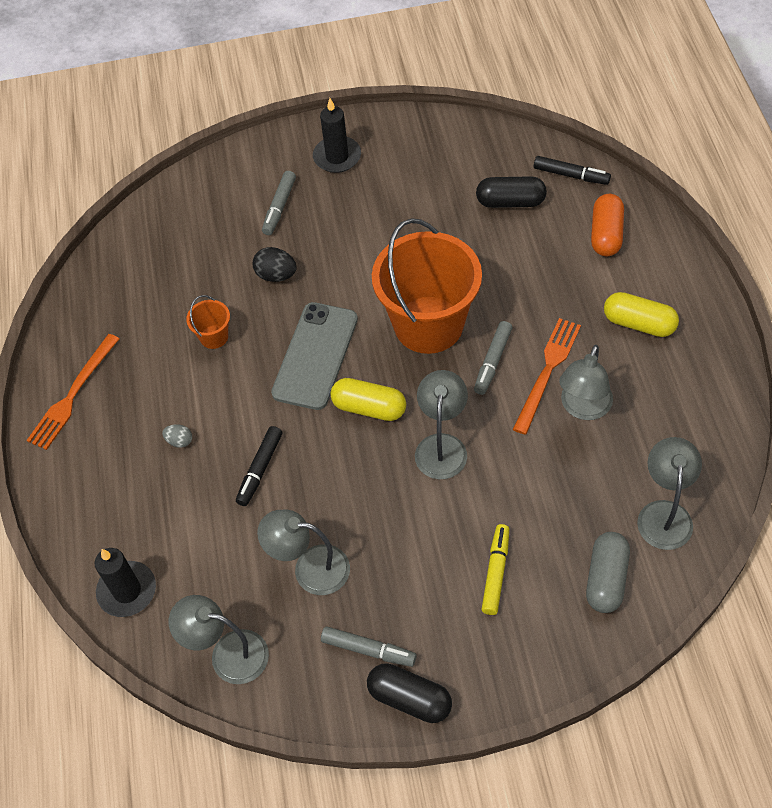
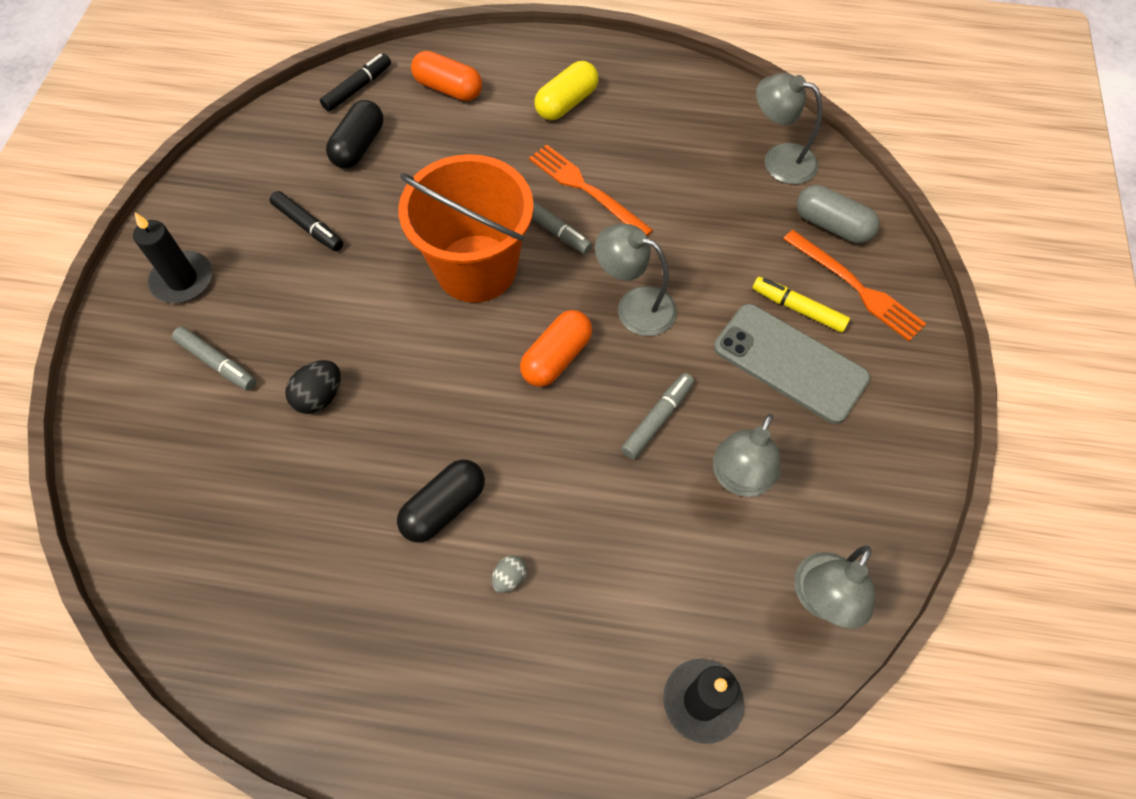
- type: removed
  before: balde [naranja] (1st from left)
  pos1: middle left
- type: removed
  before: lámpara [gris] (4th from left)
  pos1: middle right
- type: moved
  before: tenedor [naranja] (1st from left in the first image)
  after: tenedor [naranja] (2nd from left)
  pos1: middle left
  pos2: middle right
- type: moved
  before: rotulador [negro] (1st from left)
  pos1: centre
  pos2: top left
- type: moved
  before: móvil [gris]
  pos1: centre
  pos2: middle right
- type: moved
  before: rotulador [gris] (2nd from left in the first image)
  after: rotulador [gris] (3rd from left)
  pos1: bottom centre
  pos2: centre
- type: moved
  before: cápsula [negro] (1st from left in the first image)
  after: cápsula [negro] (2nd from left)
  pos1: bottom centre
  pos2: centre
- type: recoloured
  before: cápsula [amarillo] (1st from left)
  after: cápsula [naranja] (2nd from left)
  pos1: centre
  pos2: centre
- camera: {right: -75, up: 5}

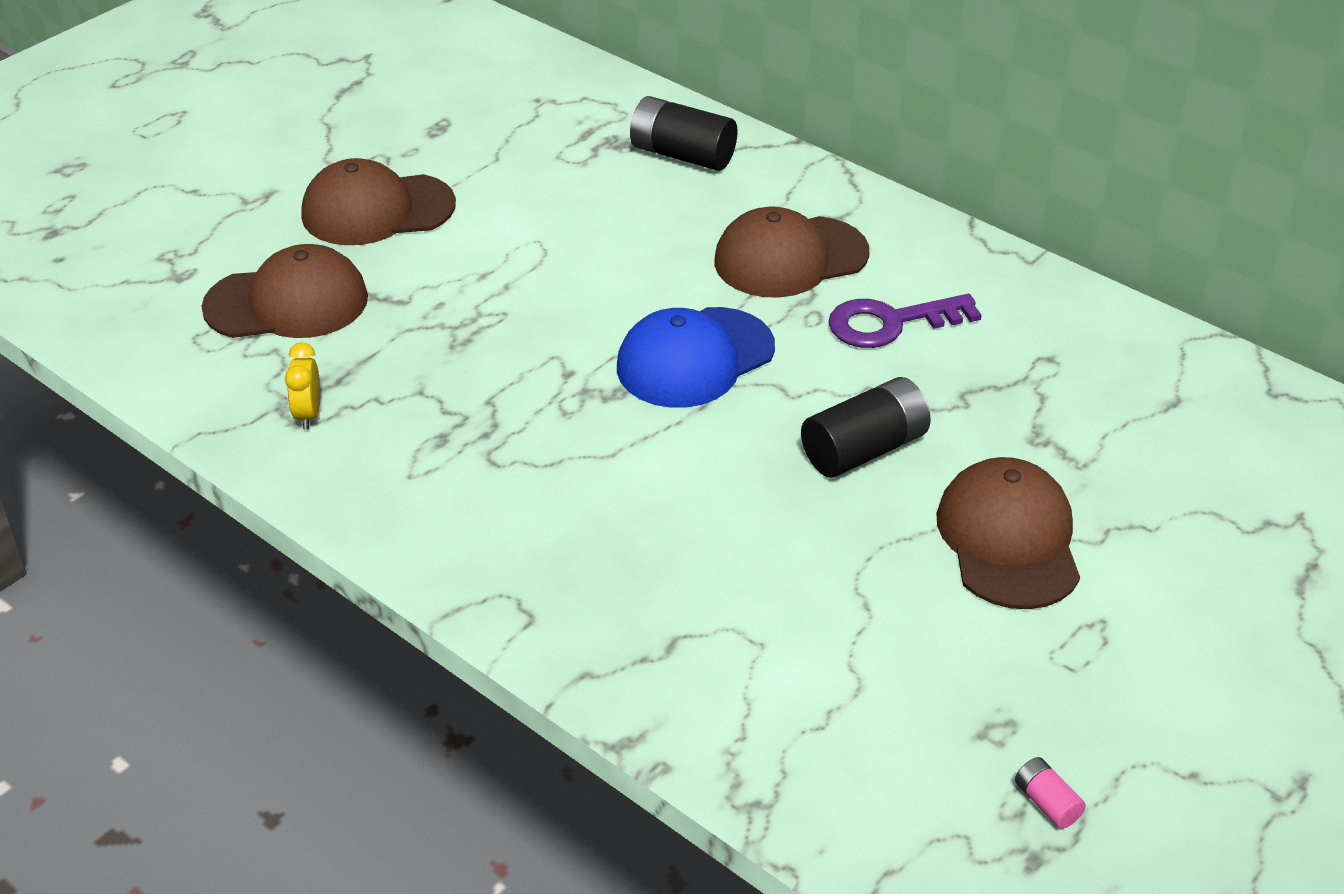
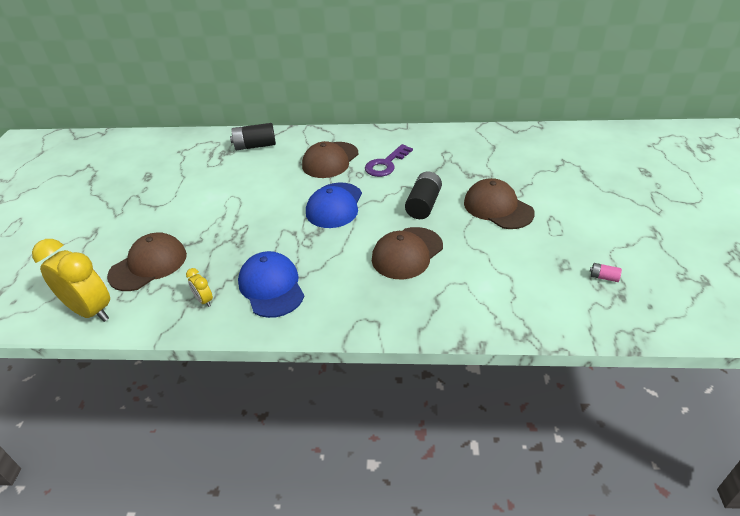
- type: added
  after: despertador [amarillo] (1st from left)
  pos2: middle left
- type: added
  after: gorra [azul] (1st from left)
  pos2: centre
- type: moved
  before: gorra [marrón] (2nd from left in the first image)
  after: gorra [marrón] (3rd from left)
  pos1: top left
  pos2: centre
- camera: {right: -35, up: 0}

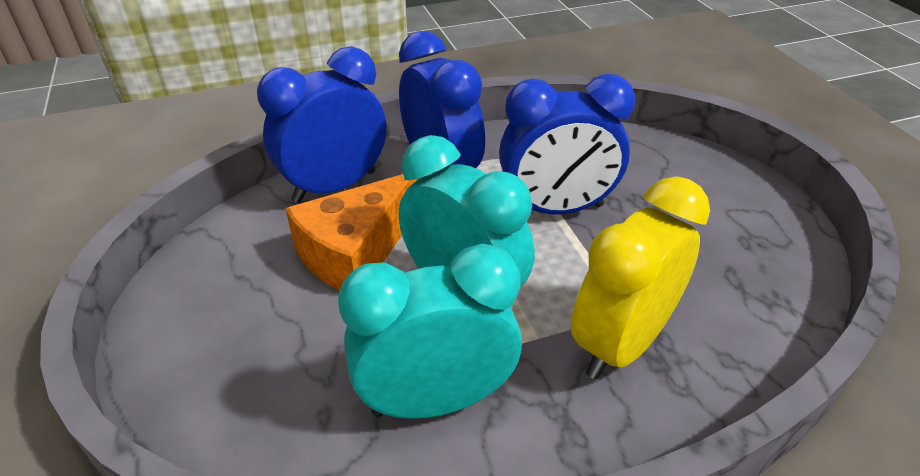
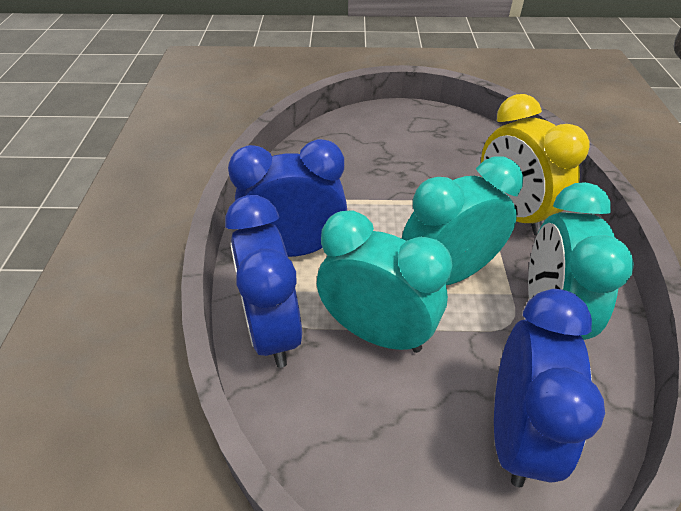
- type: moved
  before: despertador [azul] (3rd from left)
  pos1: top centre
  pos2: bottom right
- type: replaced
  before: queso [naranja]
  after: despertador [turquesa] (1st from left)
  pos1: centre
  pos2: centre
- camera: {right: -70, up: 5}

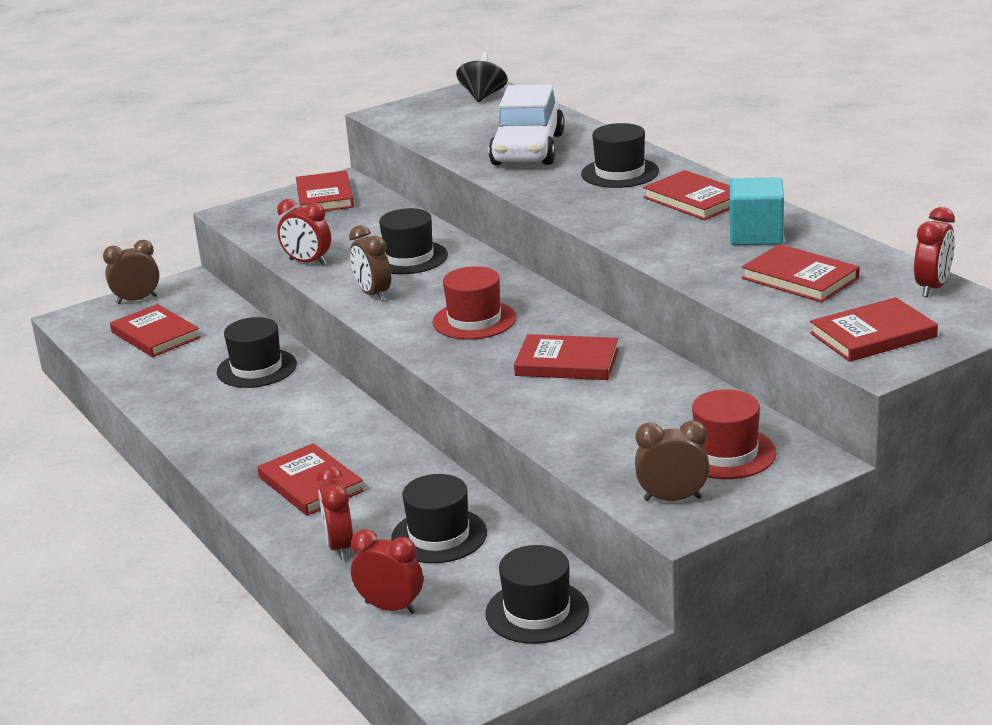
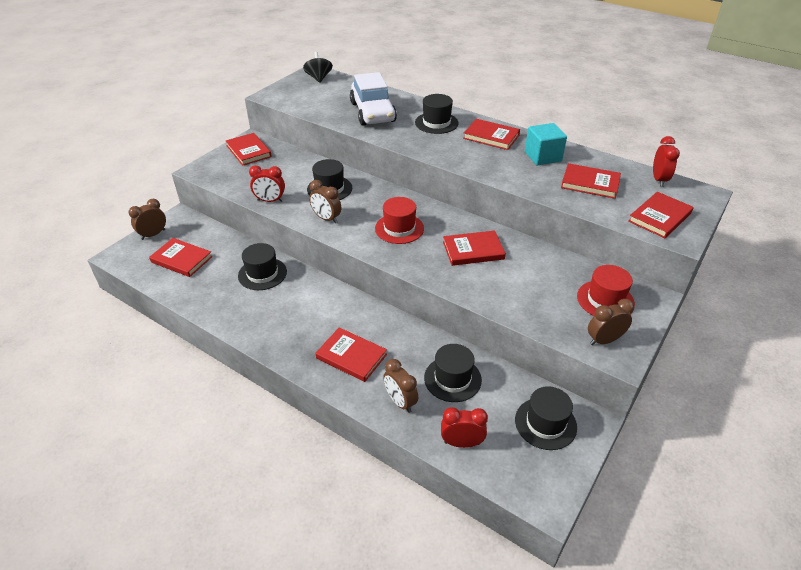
- type: recoloured
  before: despertador [rojo] (2nd from left)
  after: despertador [marrón] (3rd from left)
  pos1: bottom centre
  pos2: bottom centre
- camera: {right: -25, up: 15}

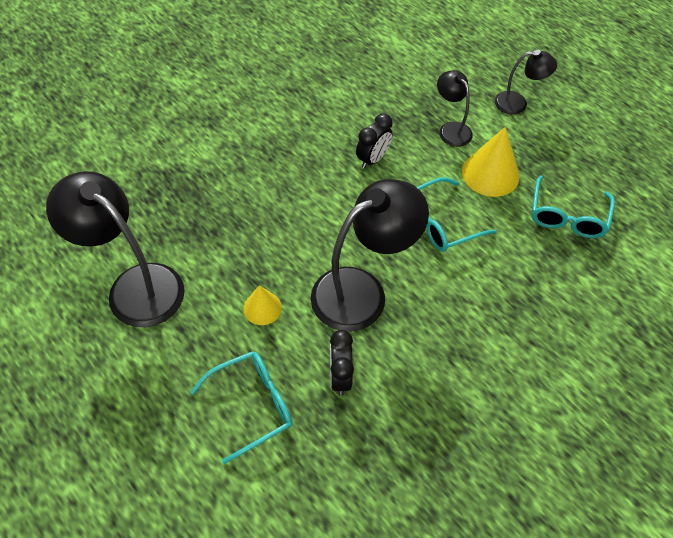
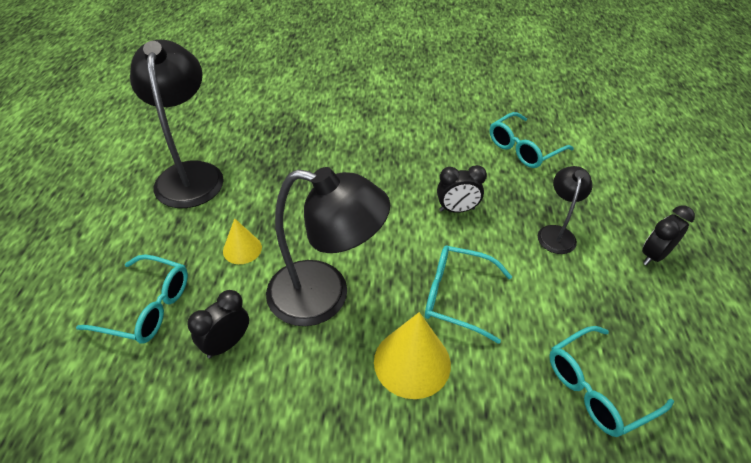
- type: added
  after: gafas [turquesa] (3rd from left)
  pos2: top right
- type: moved
  before: cono [amarillo] (2nd from left)
  pos1: top right
  pos2: bottom centre
- type: replaced
  before: lámpara [negro] (4th from left)
  after: despertador [negro] (3rd from left)
  pos1: top right
  pos2: middle right
- camera: {right: 45, up: -10}

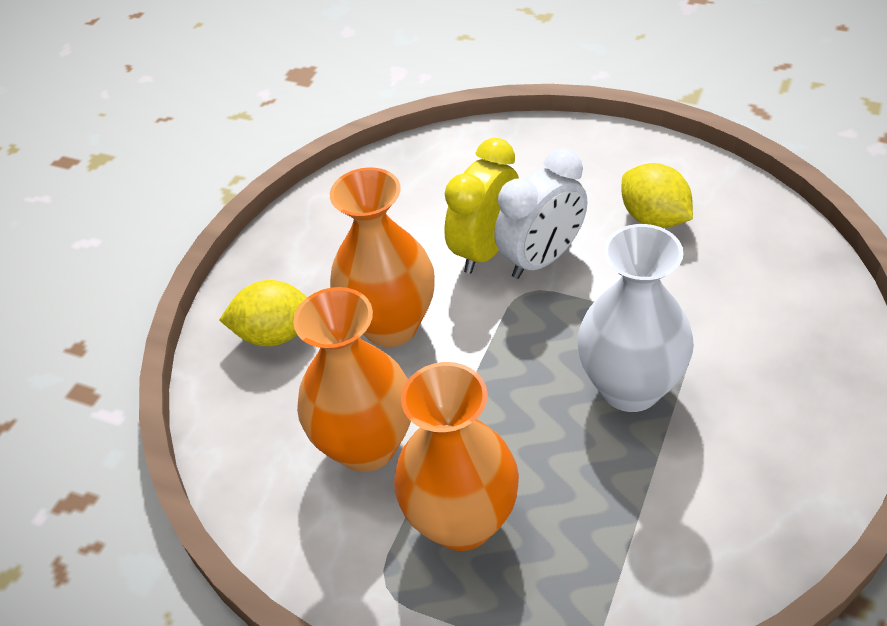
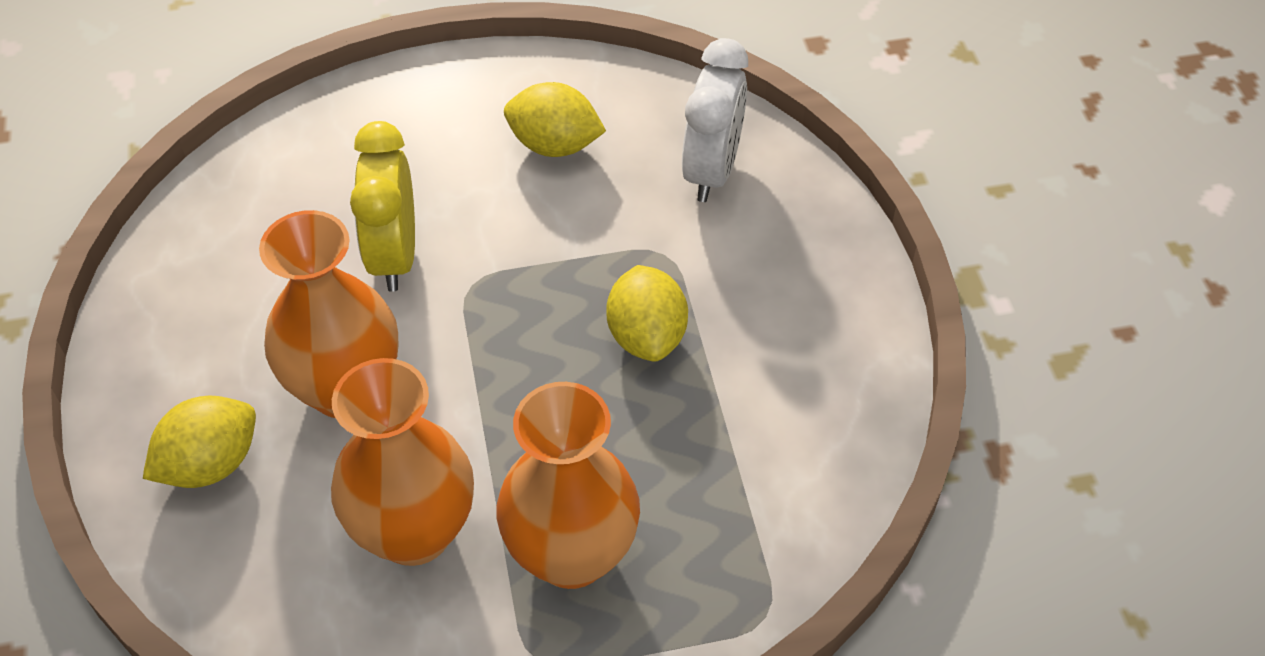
- type: moved
  before: despertador [blanco]
  pos1: centre
  pos2: top centre
- type: replaced
  before: florero [blanco]
  after: limón [amarillo] (3rd from left)
  pos1: middle right
  pos2: centre
- camera: {right: -40, up: 5}

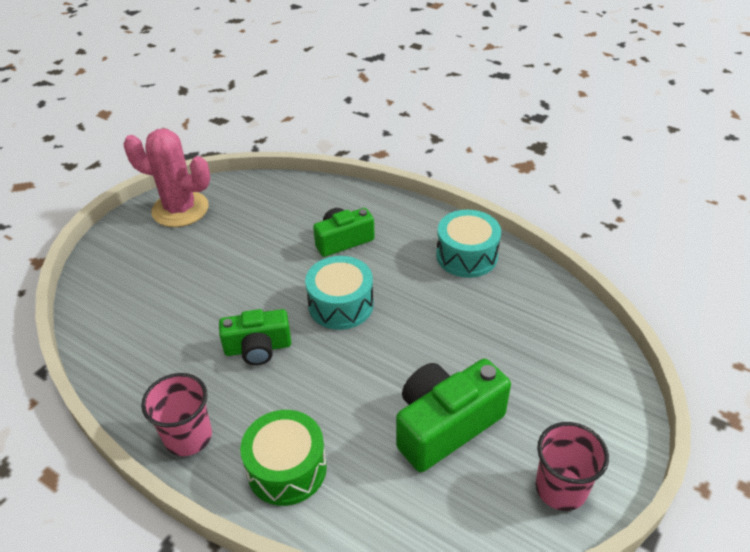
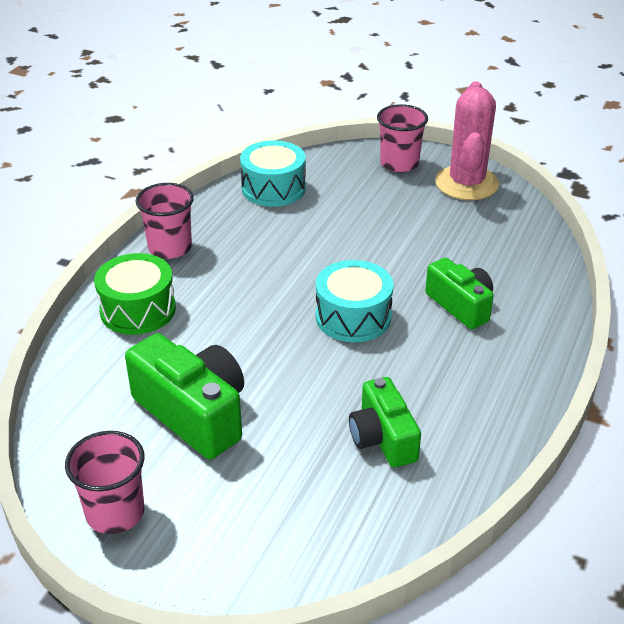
- type: added
  after: vaso [rosa] (3rd from left)
  pos2: top centre
- type: moved
  before: cámara [verde] (1st from left in the first image)
  after: cámara [verde] (2nd from left)
  pos1: centre
  pos2: bottom centre
- type: moved
  before: tambor [turquesa] (2nd from left in the first image)
  after: tambor [turquesa] (1st from left)
  pos1: centre
  pos2: top centre
- camera: {right: 80, up: -5}

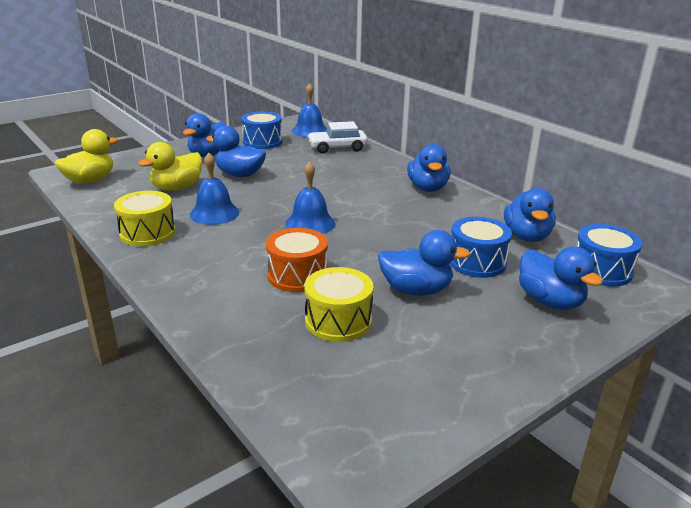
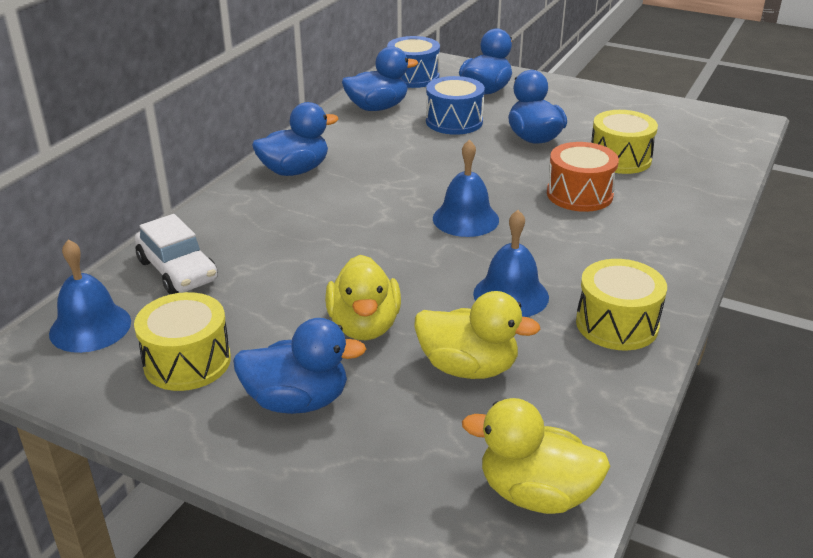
- type: recoloured
  before: pato [azul] (2nd from left)
  after: pato [amarillo] (1st from left)
  pos1: top centre
  pos2: centre
- type: recoloured
  before: tambor [azul] (1st from left)
  after: tambor [amarillo] (1st from left)
  pos1: top centre
  pos2: middle left
- camera: {right: -115, up: 5}

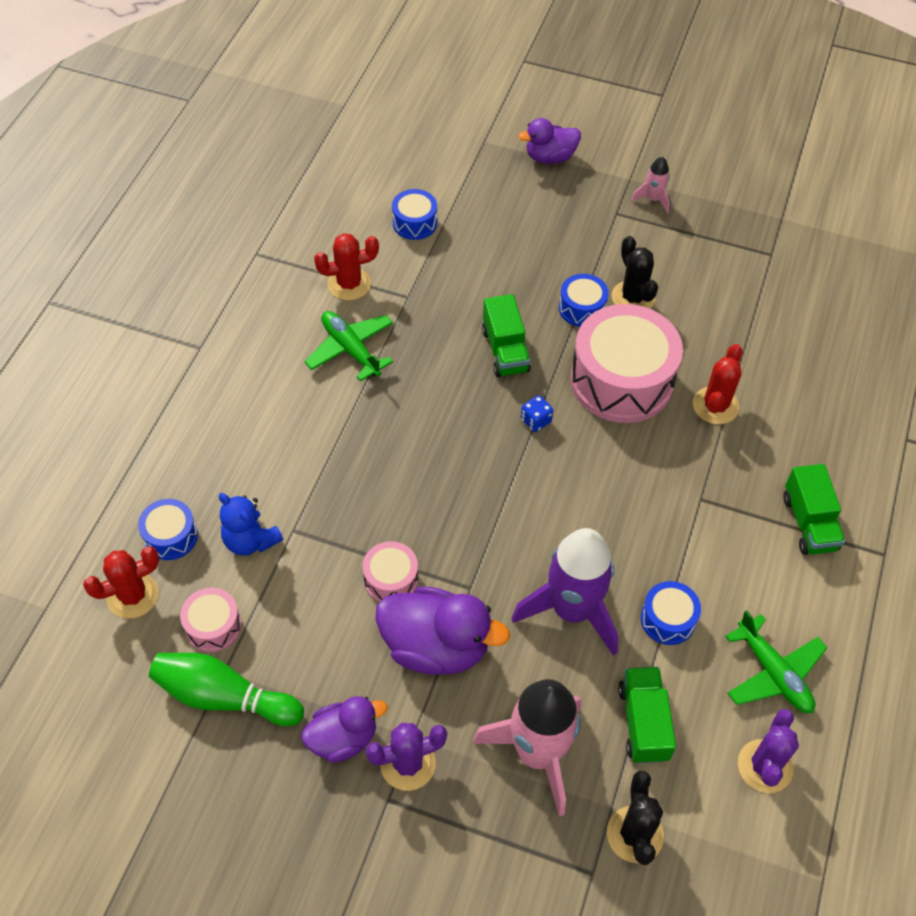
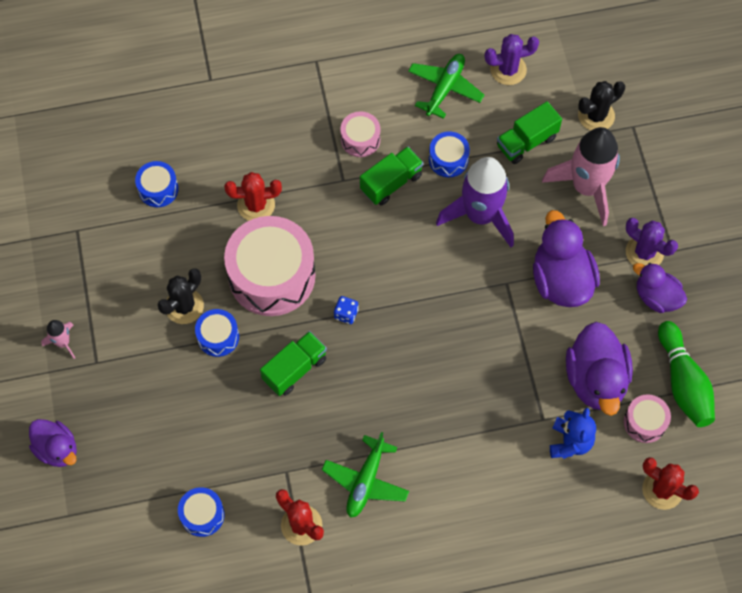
- type: added
  after: pato [morado] (3rd from left)
  pos2: middle right
- type: moved
  before: tambor [azul] (1st from left)
  pos1: middle left
  pos2: top left
- type: moved
  before: tambor [rosa] (2nd from left)
  pos1: centre
  pos2: top centre
- type: moved
  before: camión [verde] (3rd from left in the first image)
  after: camión [verde] (2nd from left)
  pos1: middle right
  pos2: top centre
- camera: {right: -120, up: 10}

